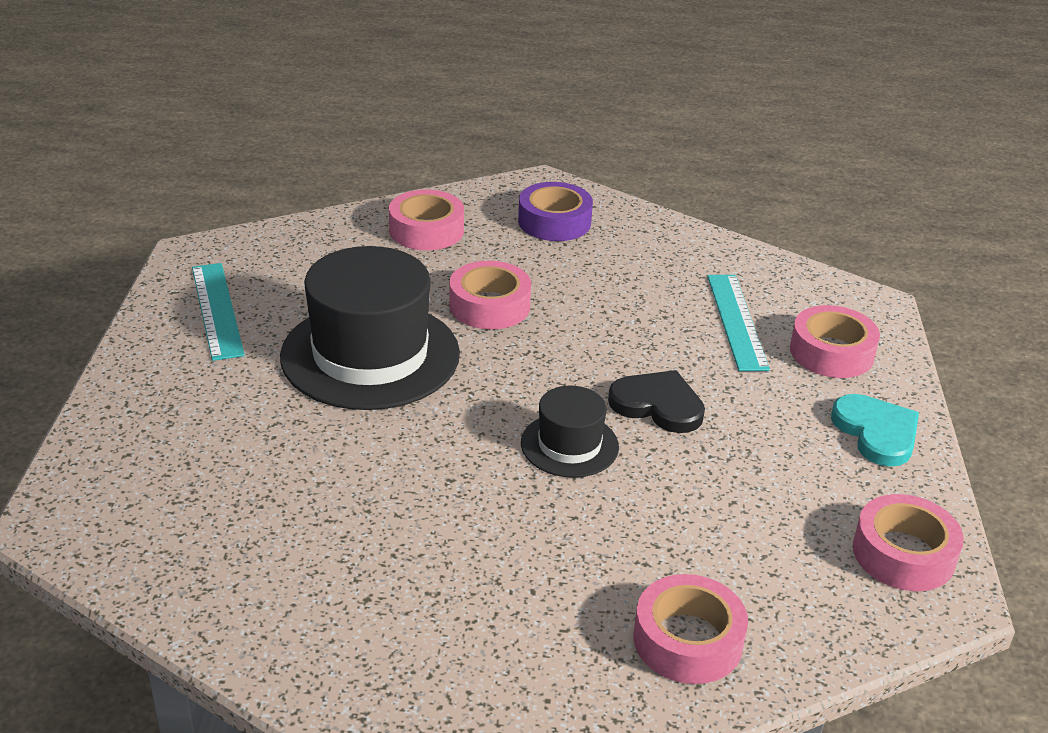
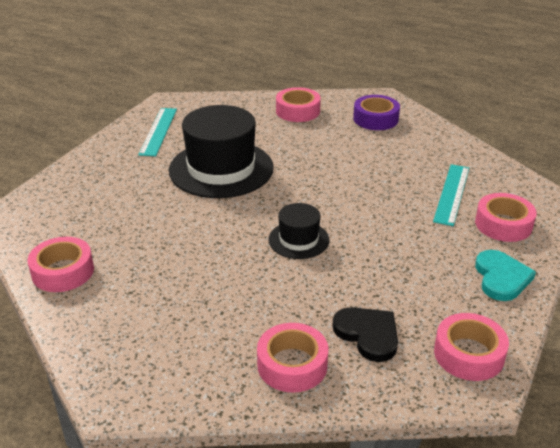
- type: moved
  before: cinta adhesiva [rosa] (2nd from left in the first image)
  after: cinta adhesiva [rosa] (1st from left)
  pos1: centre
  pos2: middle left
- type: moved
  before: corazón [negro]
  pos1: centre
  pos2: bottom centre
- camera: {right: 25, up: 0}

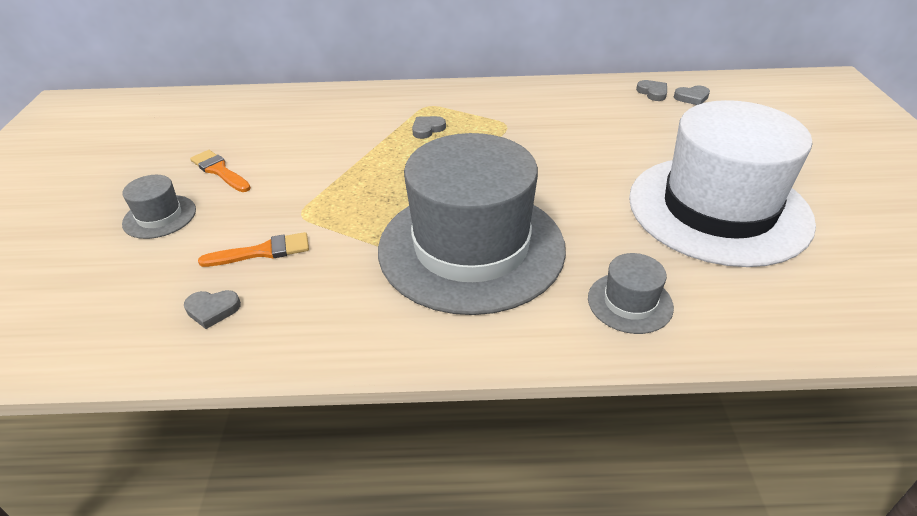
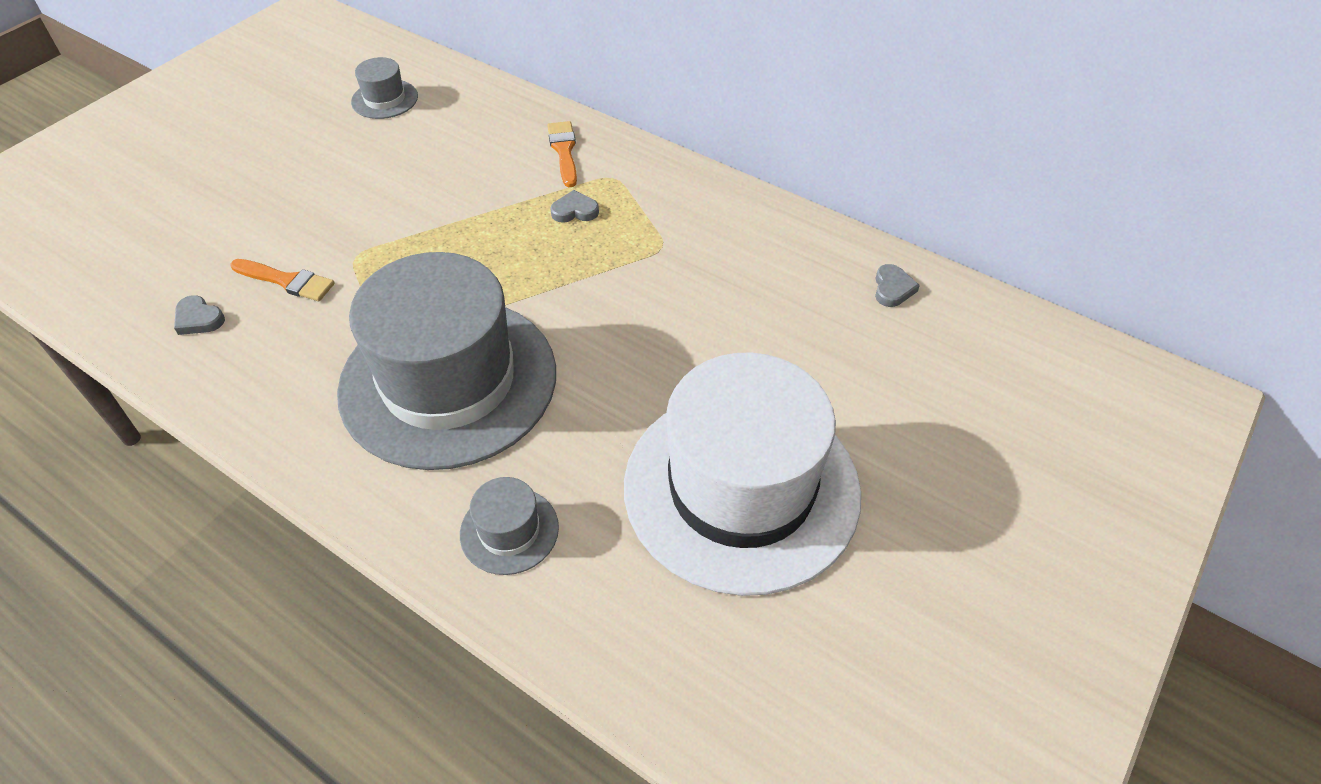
- type: removed
  before: corazón [gris] (4th from left)
  pos1: top right
- type: moved
  before: sombrero [gris] (1st from left)
  pos1: middle left
  pos2: top left
- type: moved
  before: pincel [naranja] (1st from left in the first image)
  after: pincel [naranja] (2nd from left)
  pos1: top left
  pos2: top centre
- camera: {right: 35, up: 10}

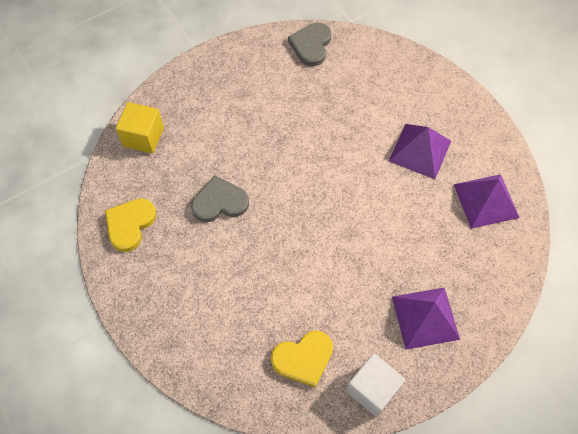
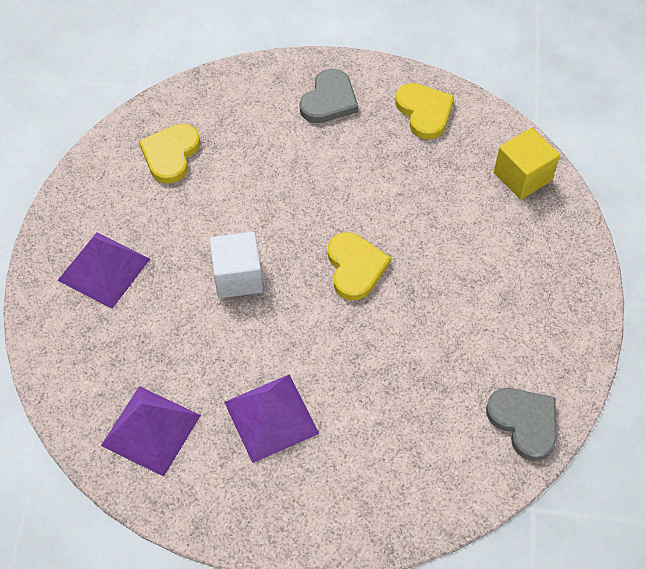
- type: added
  after: corazón [amarillo] (2nd from left)
  pos2: centre
- type: moved
  before: corazón [gris] (1st from left)
  pos1: centre
  pos2: top centre
- type: moved
  before: cubo [blanco]
  pos1: bottom centre
  pos2: centre
- camera: {right: 130, up: -5}

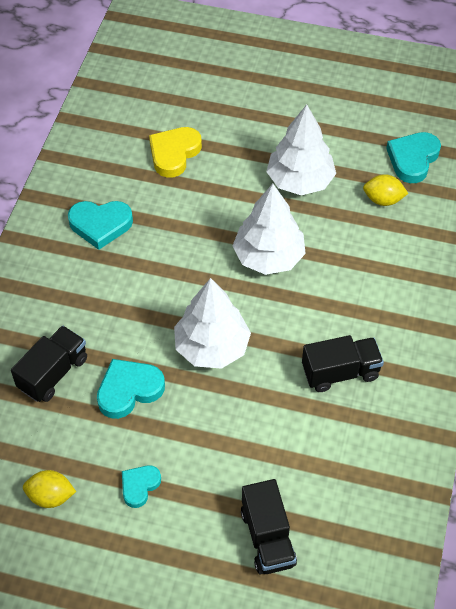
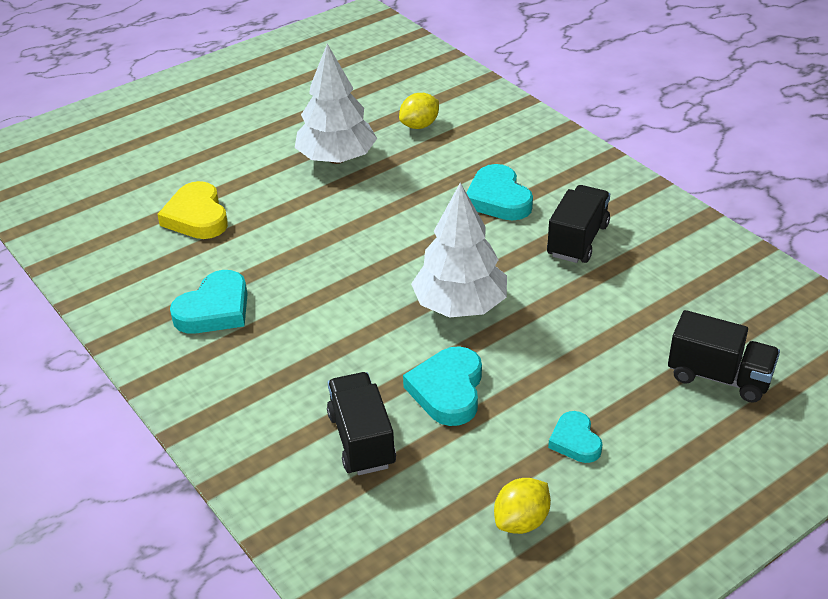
- type: removed
  before: árbol [blanco] (2nd from left)
  pos1: centre
- type: moved
  before: corazón [turquesa] (4th from left in the first image)
  after: corazón [turquesa] (3rd from left)
  pos1: top right
  pos2: top centre
- camera: {right: -50, up: -15}

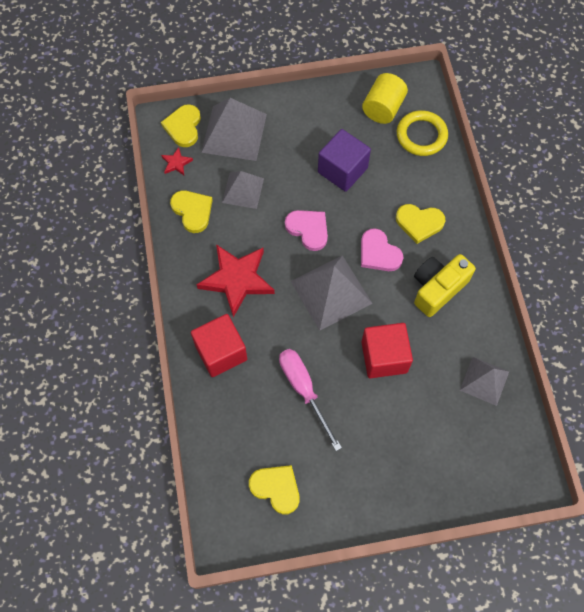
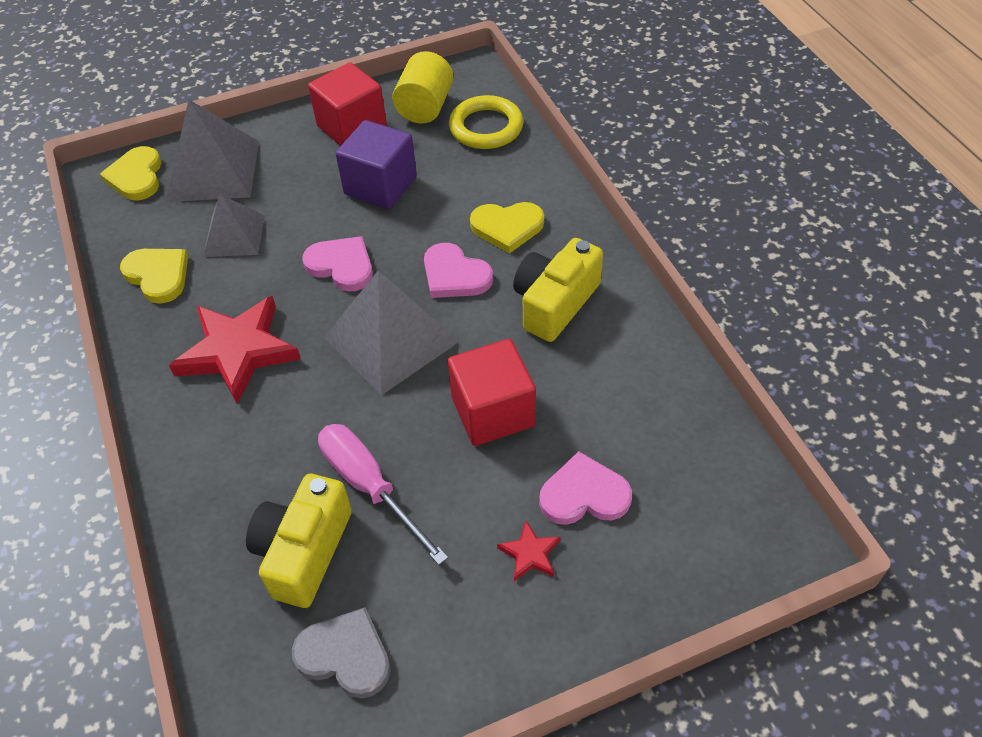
- type: removed
  before: pirámide [gris] (4th from left)
  pos1: middle right
- type: added
  after: cámara [amarillo] (1st from left)
  pos2: bottom left
- type: added
  after: corazón [rosa] (3rd from left)
  pos2: centre
- type: moved
  before: estrella [rojo] (1st from left in the first image)
  after: estrella [rojo] (2nd from left)
  pos1: top left
  pos2: bottom centre
- type: moved
  before: cubo [rojo] (1st from left)
  pos1: centre
  pos2: top centre
- type: recoloured
  before: corazón [amarillo] (3rd from left)
  after: corazón [gris]
  pos1: bottom centre
  pos2: bottom centre
- camera: {right: -10, up: -15}

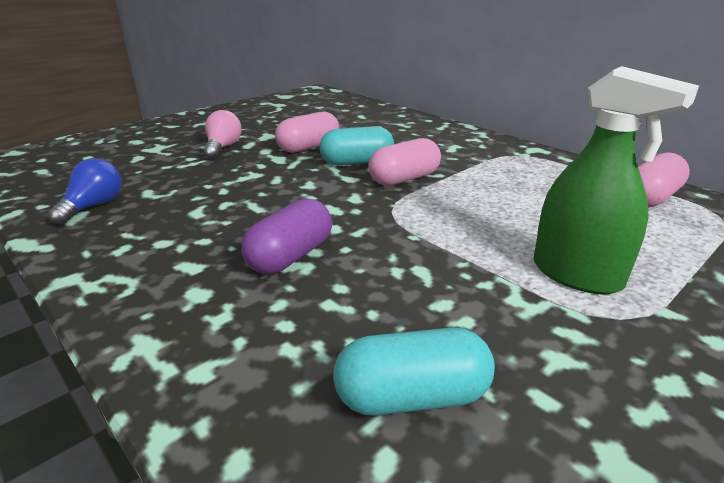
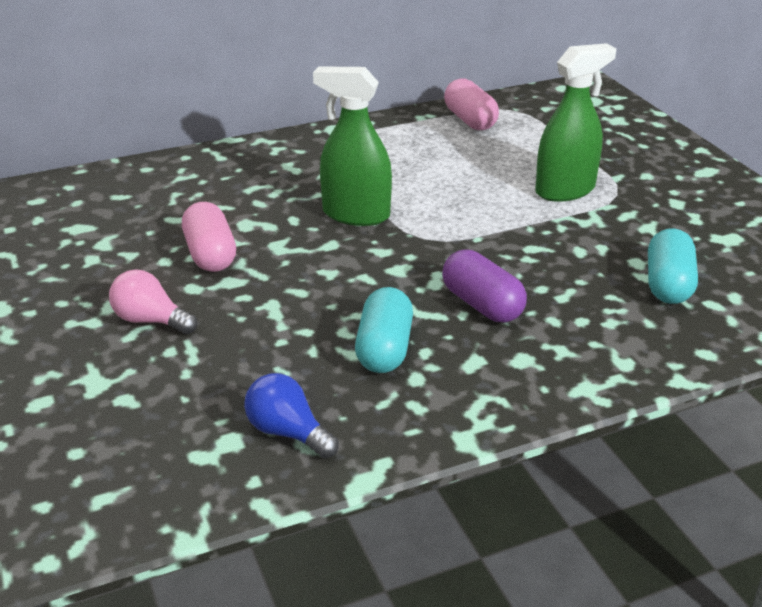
- type: moved
  before: cápsula [turquesa] (1st from left)
  pos1: top centre
  pos2: centre
- type: replaced
  before: cápsula [rosa] (2nd from left)
  after: pulverizador [verde] (1st from left)
  pos1: centre
  pos2: top centre
- camera: {right: -70, up: 5}

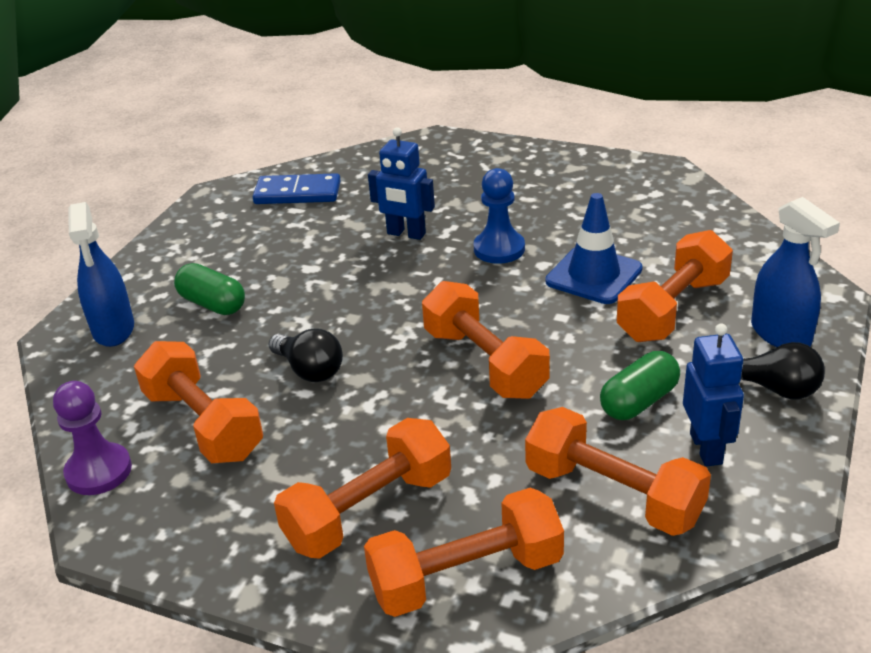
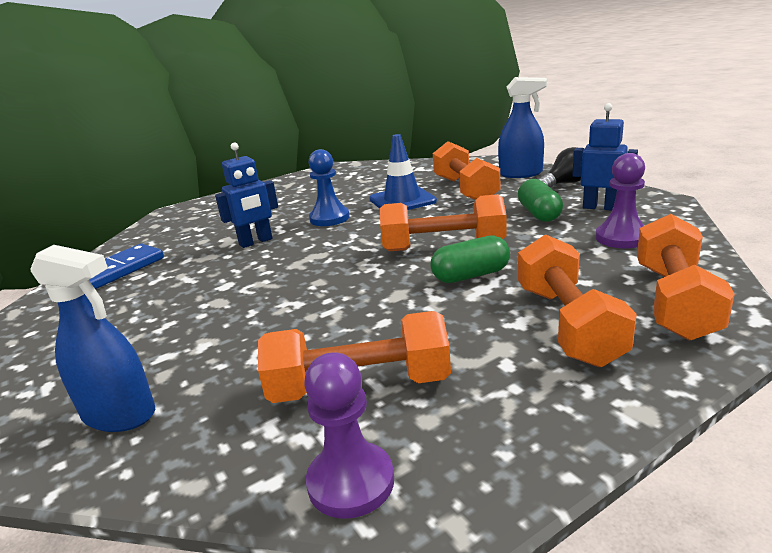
- type: removed
  before: bombilla [negro] (1st from left)
  pos1: centre
- type: moved
  before: cápsula [verde] (1st from left)
  pos1: middle left
  pos2: centre
- type: replaced
  before: mancuerna [naranja] (5th from left)
  after: peón [morado] (2nd from left)
  pos1: bottom right
  pos2: middle right
- camera: {right: -55, up: -10}

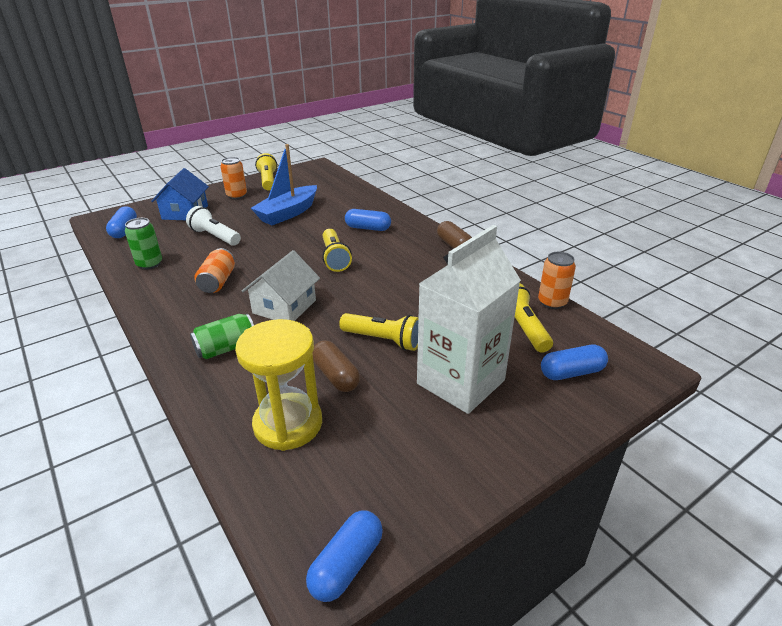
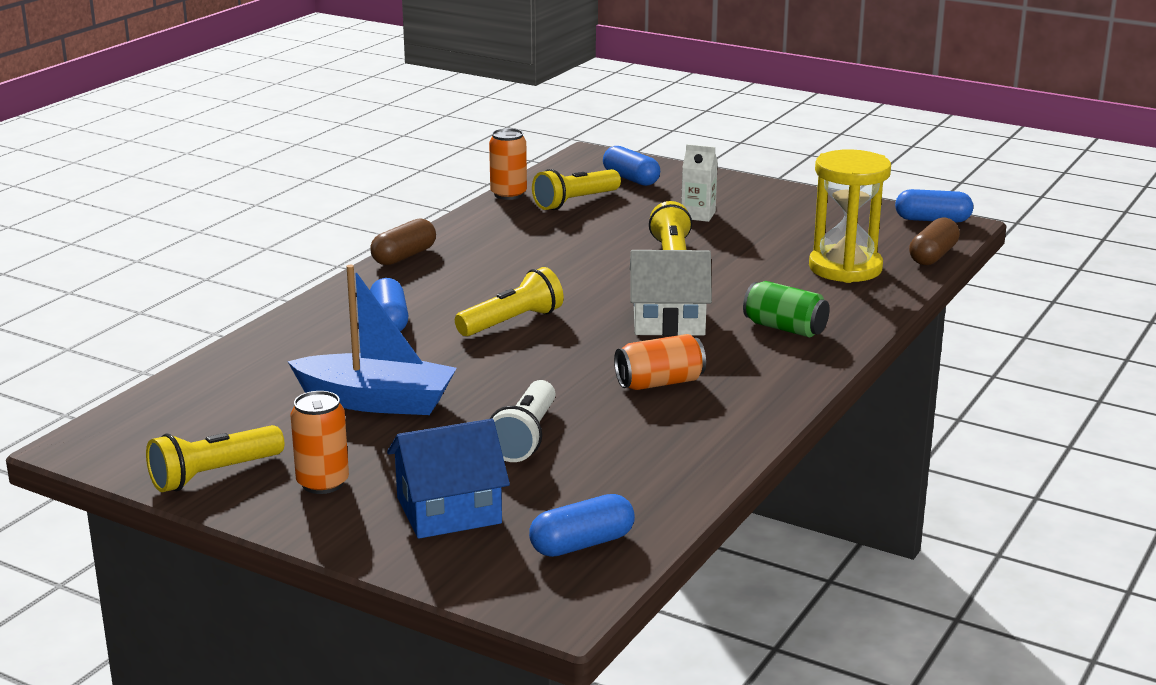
- type: removed
  before: lata [verde] (1st from left)
  pos1: middle left
- type: moved
  before: cápsula [marrón] (1st from left in the first image)
  after: cápsula [marrón] (2nd from left)
  pos1: centre
  pos2: middle right
- type: resized
  before: cartón de leche [blanco]
  pos1: centre
  pos2: top centre
  scale: 0.42
- camera: {right: -115, up: -10}

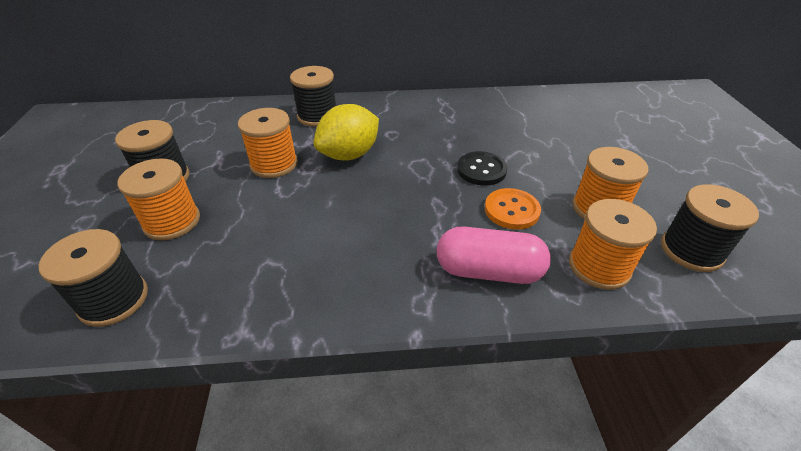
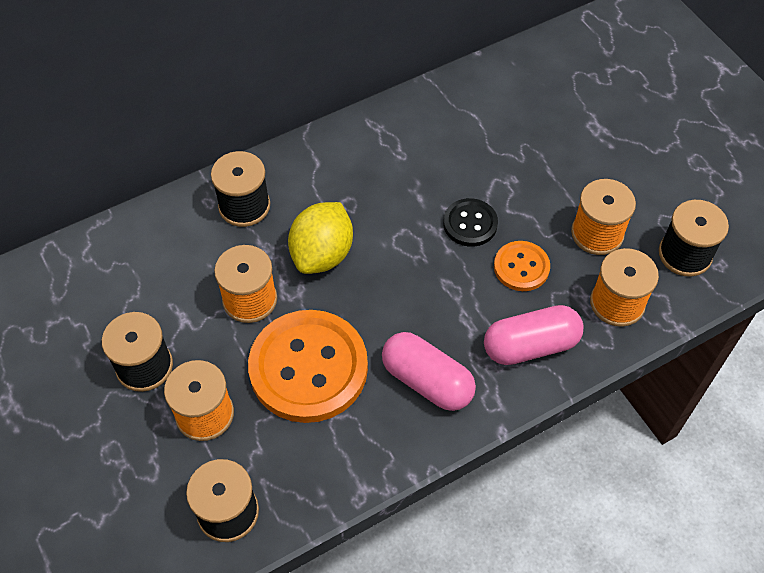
- type: added
  after: botón [naranja] (1st from left)
  pos2: centre
- type: added
  after: cápsula [rosa] (1st from left)
  pos2: centre
- camera: {right: -25, up: 15}

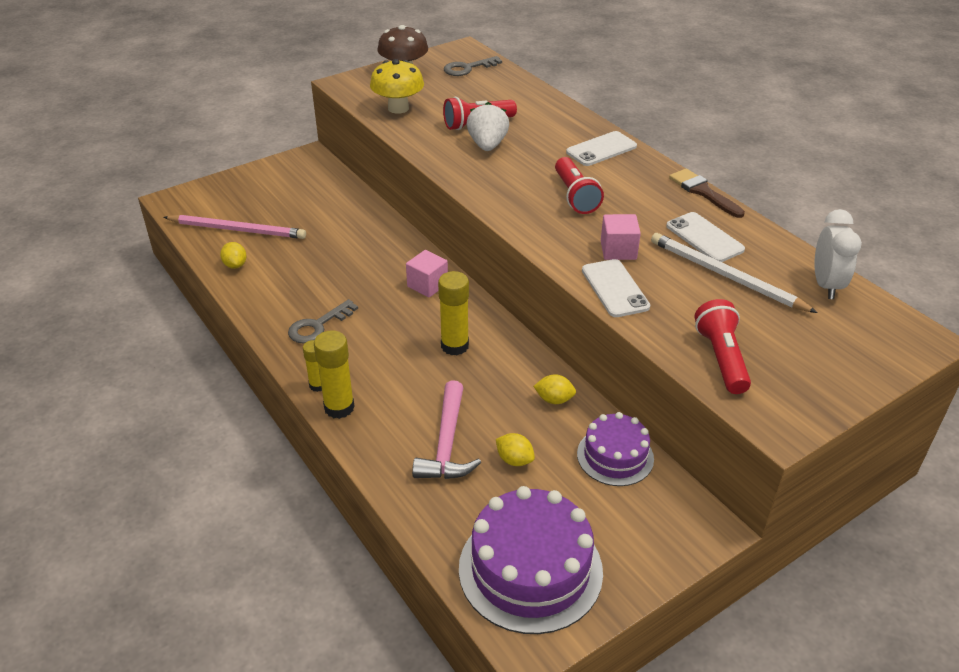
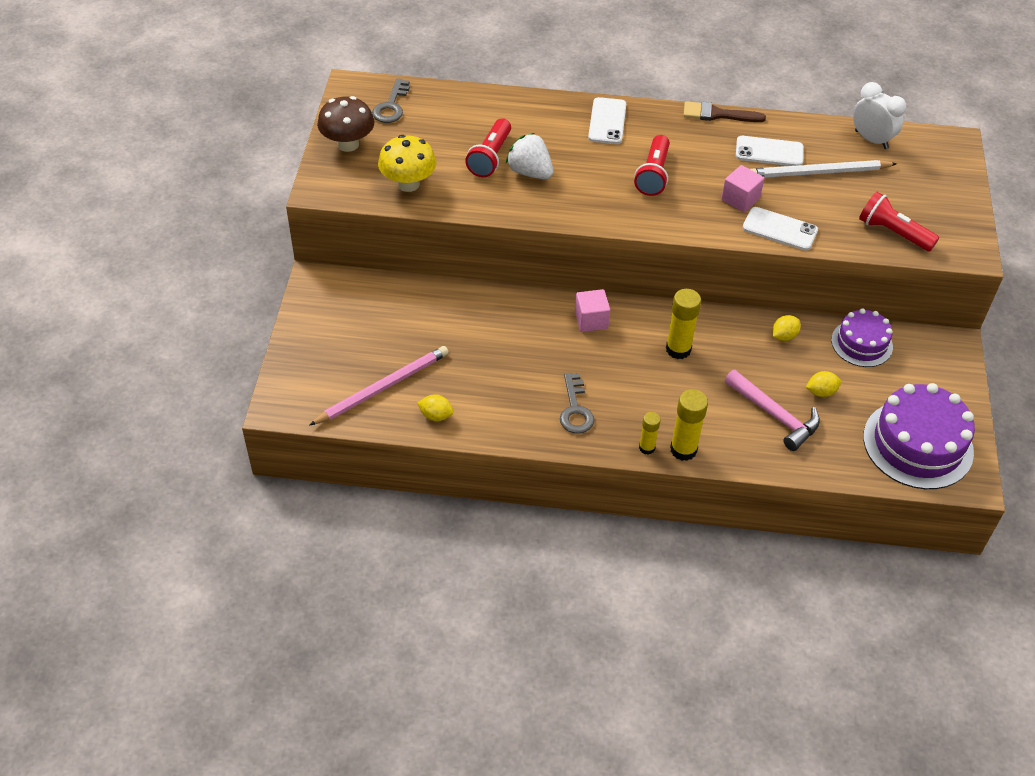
- type: turned
  before: lámpara de mano [rojo] (2nd from left)
  pos1: top centre
  pos2: top centre
  turn: 75
- camera: {right: -50, up: 10}

